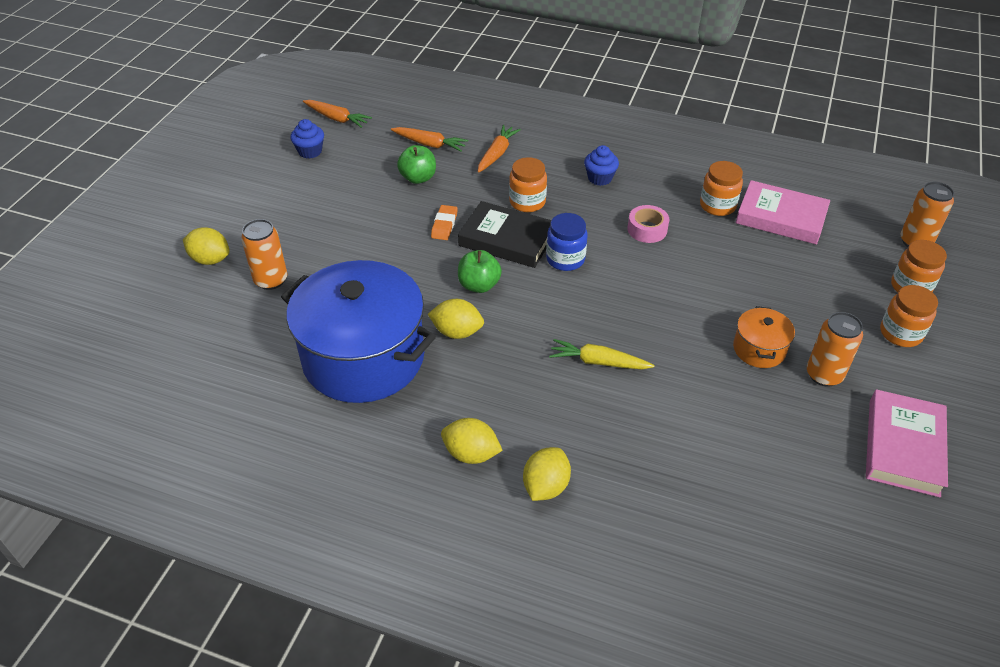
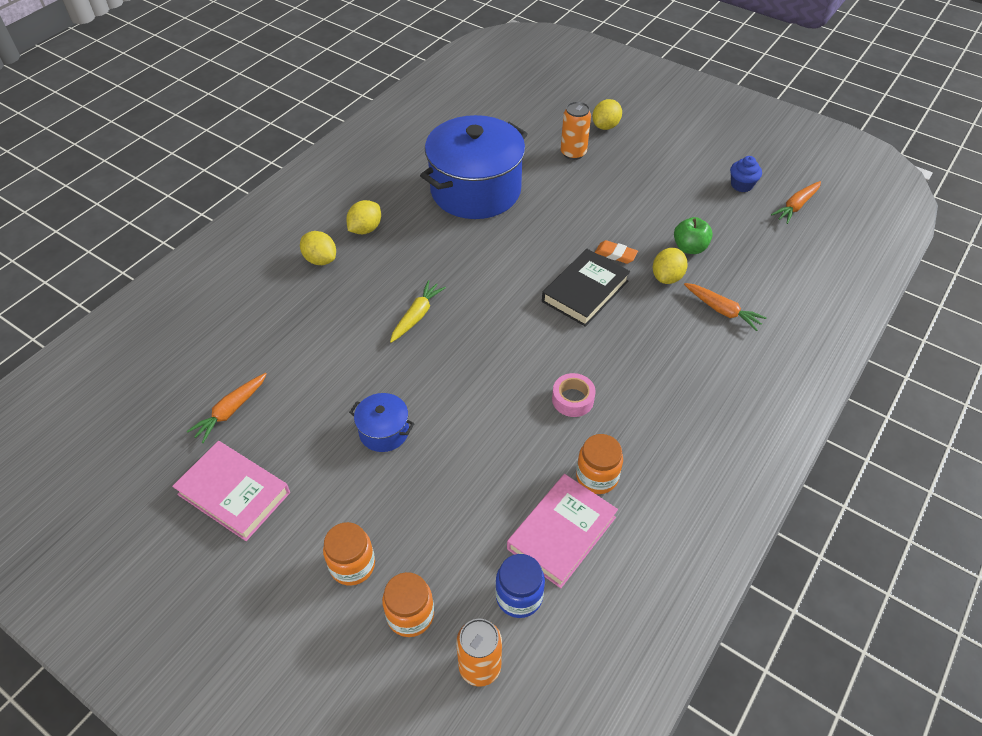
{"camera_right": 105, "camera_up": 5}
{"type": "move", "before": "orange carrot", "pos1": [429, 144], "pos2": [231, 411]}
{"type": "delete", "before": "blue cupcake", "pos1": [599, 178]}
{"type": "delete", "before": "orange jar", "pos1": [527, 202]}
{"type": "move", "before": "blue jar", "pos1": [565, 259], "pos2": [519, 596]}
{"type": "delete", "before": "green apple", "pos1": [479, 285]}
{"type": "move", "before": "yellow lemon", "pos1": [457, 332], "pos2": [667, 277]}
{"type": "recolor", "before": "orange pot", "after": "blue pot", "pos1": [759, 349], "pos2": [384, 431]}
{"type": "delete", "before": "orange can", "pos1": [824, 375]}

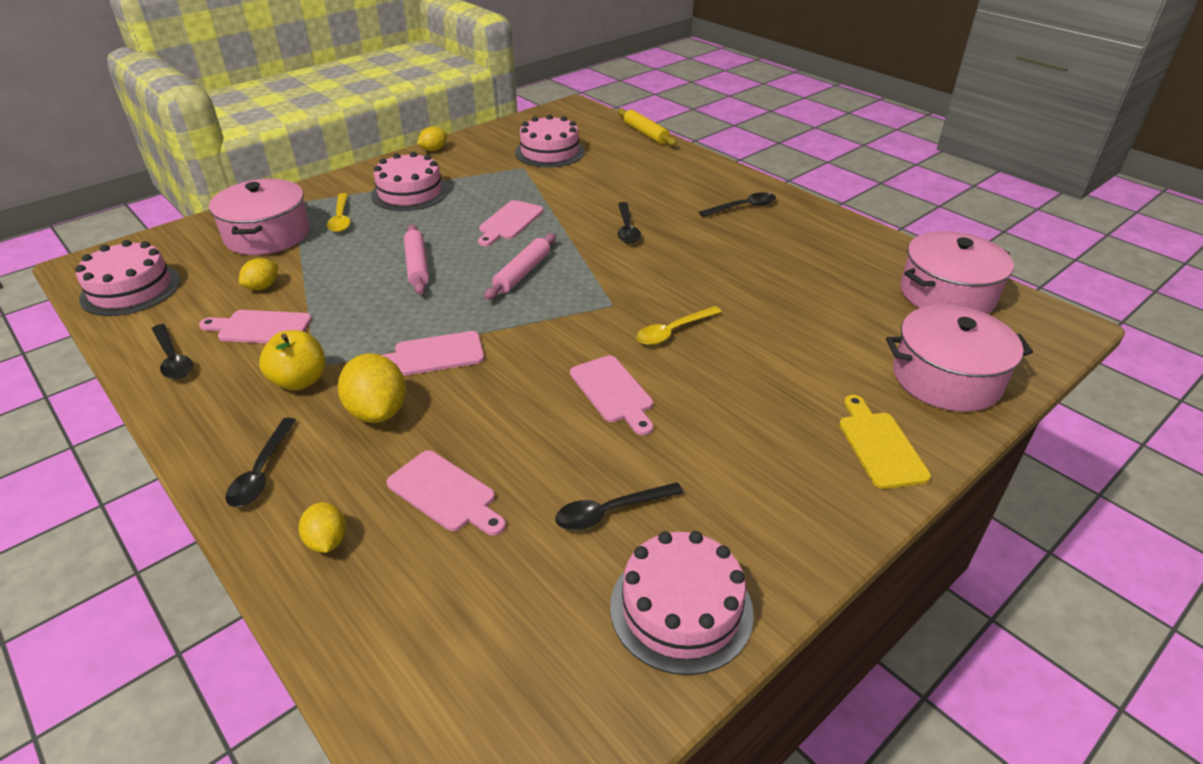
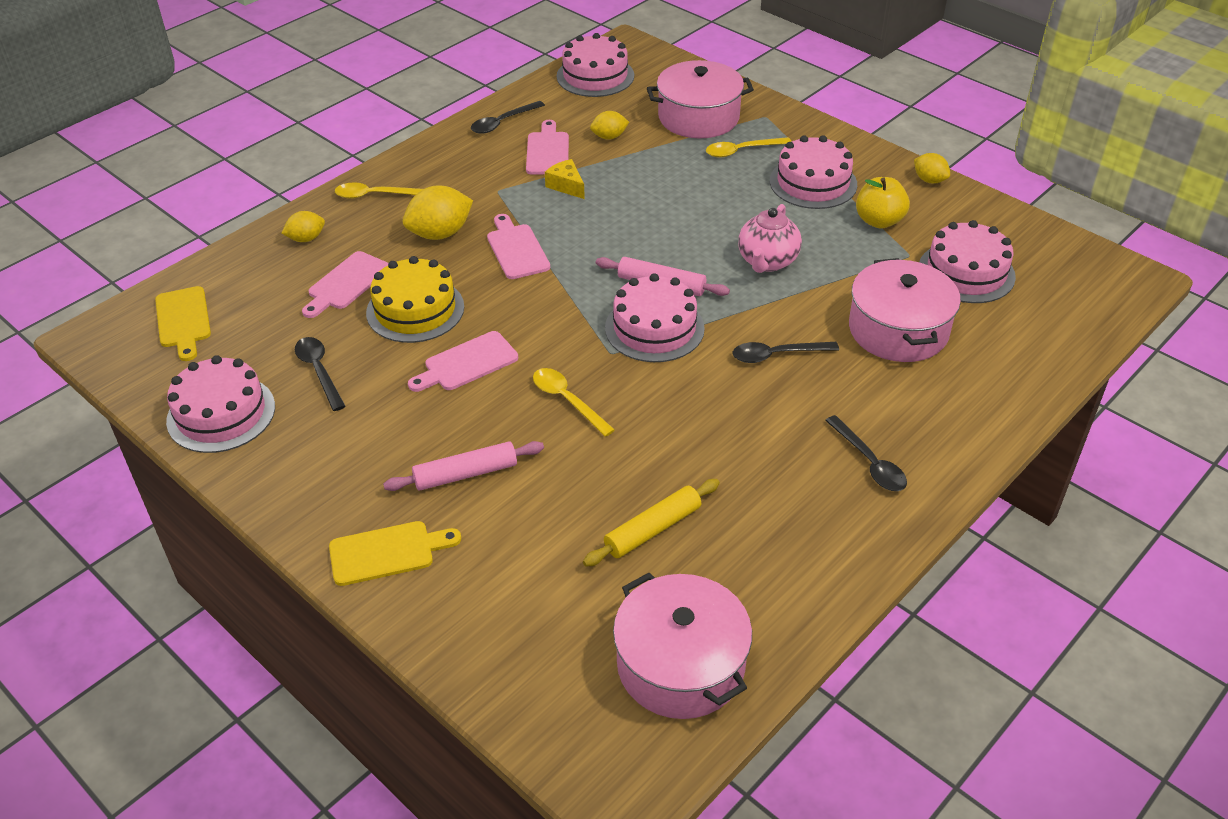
{"camera_right": 85, "camera_up": 5}
{"type": "move", "before": "yellow rolling pin", "pos1": [645, 133], "pos2": [652, 529]}
{"type": "replace", "before": "pink cutting board", "after": "pink teapot", "pos1": [509, 222], "pos2": [767, 262]}
{"type": "move", "before": "pink rolling pin", "pos1": [417, 266], "pos2": [466, 474]}
{"type": "rotate", "before": "yellow lemon", "pos1": [262, 287], "pos2": [609, 137], "turn": -45}
{"type": "move", "before": "pink pot", "pos1": [946, 378], "pos2": [898, 330]}
{"type": "move", "before": "yellow apple", "pos1": [300, 381], "pos2": [879, 221]}
{"type": "recolor", "before": "black spoon", "after": "yellow spoon", "pos1": [262, 472], "pos2": [375, 195]}
{"type": "insert", "after": "yellow cheese", "pos2": [566, 186]}
{"type": "insert", "after": "yellow cake", "pos2": [415, 309]}
{"type": "insert", "after": "pink cake", "pos2": [654, 328]}
{"type": "insert", "after": "yellow cutting board", "pos2": [183, 320]}

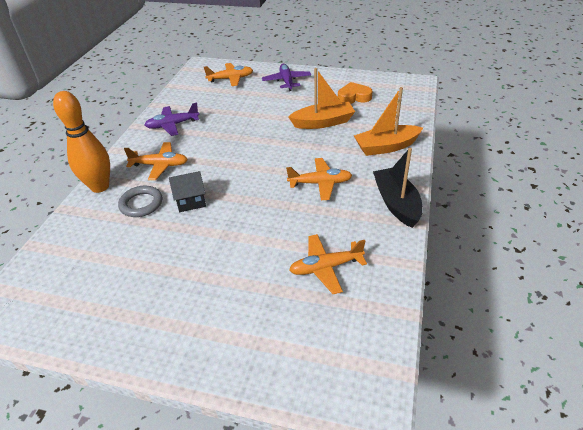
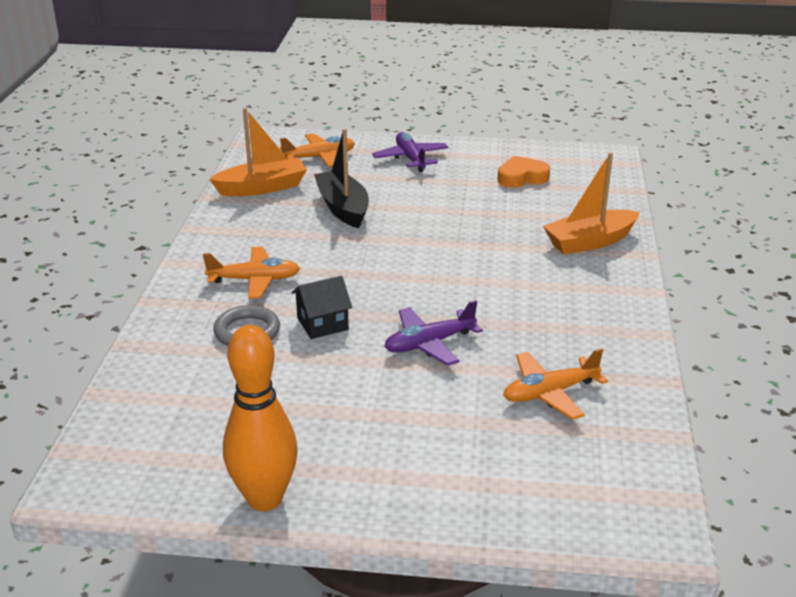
{"camera_right": -10, "camera_up": -10}
{"type": "move", "before": "orange boat", "pos1": [323, 122], "pos2": [262, 188]}
{"type": "move", "before": "orange bowling pin", "pos1": [100, 187], "pos2": [264, 498]}
{"type": "move", "before": "purple plane", "pos1": [172, 125], "pos2": [429, 343]}
{"type": "move", "before": "black boat", "pos1": [396, 203], "pos2": [343, 208]}
{"type": "delete", "before": "orange plane", "pos1": [320, 183]}

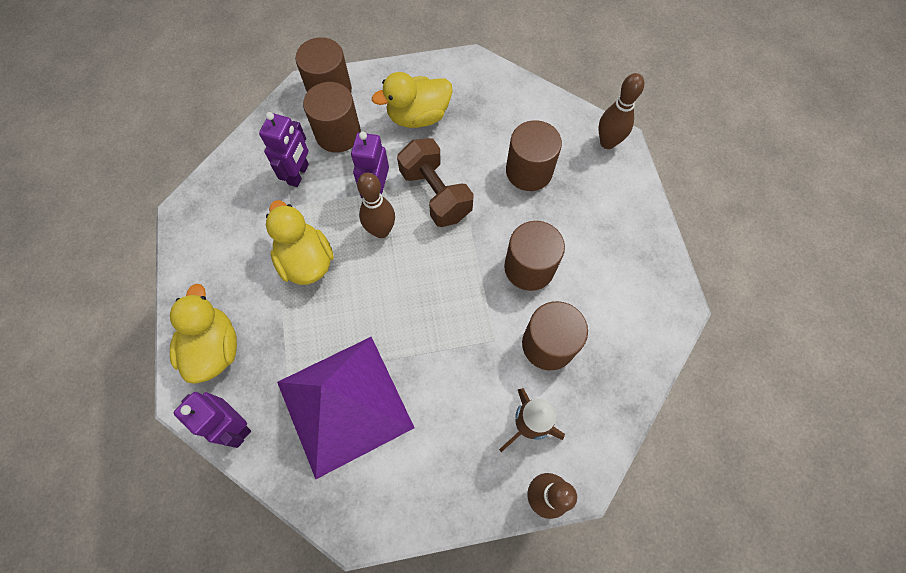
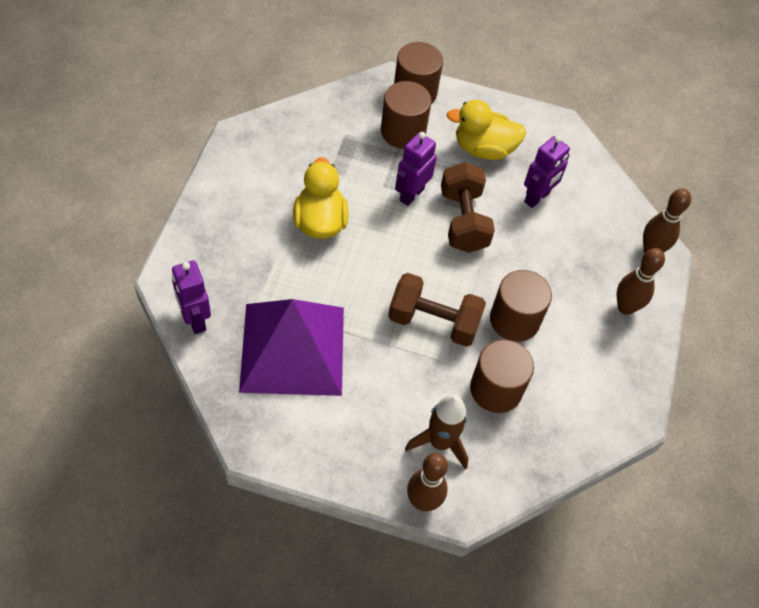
{"camera_right": 20, "camera_up": -10}
{"type": "move", "before": "purple robot", "pos1": [298, 174], "pos2": [537, 197]}
{"type": "delete", "before": "brown cylinder", "pos1": [529, 171]}
{"type": "move", "before": "brown bowling pin", "pos1": [381, 231], "pos2": [625, 307]}
{"type": "delete", "before": "yellow duck", "pos1": [214, 348]}
{"type": "insert", "after": "brown dumbbell", "pos2": [433, 322]}

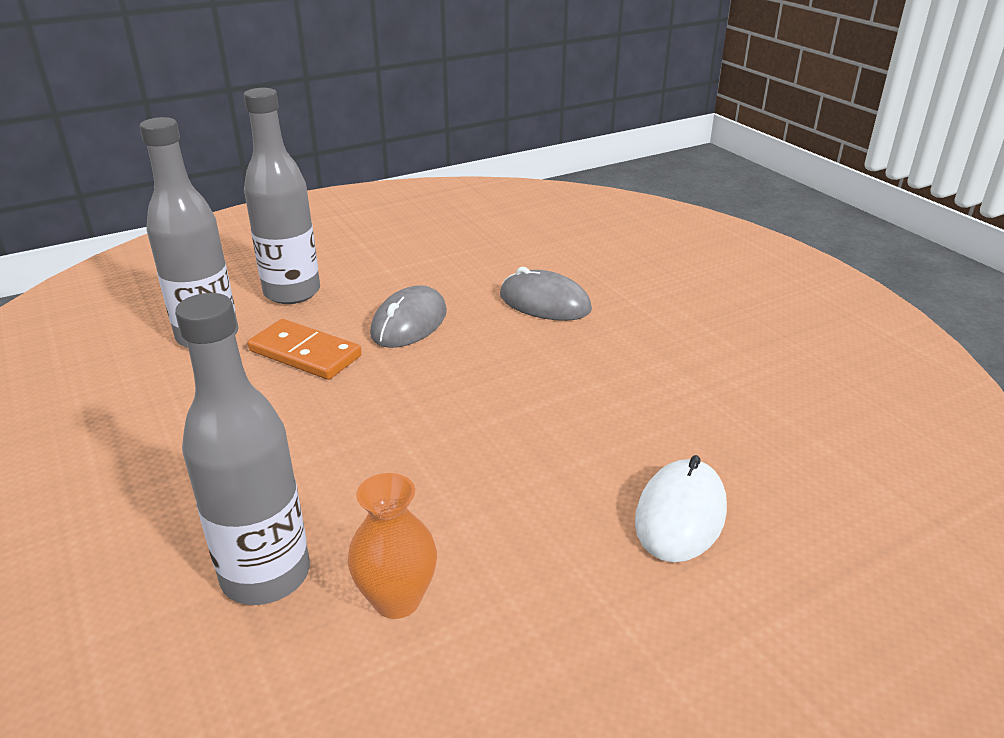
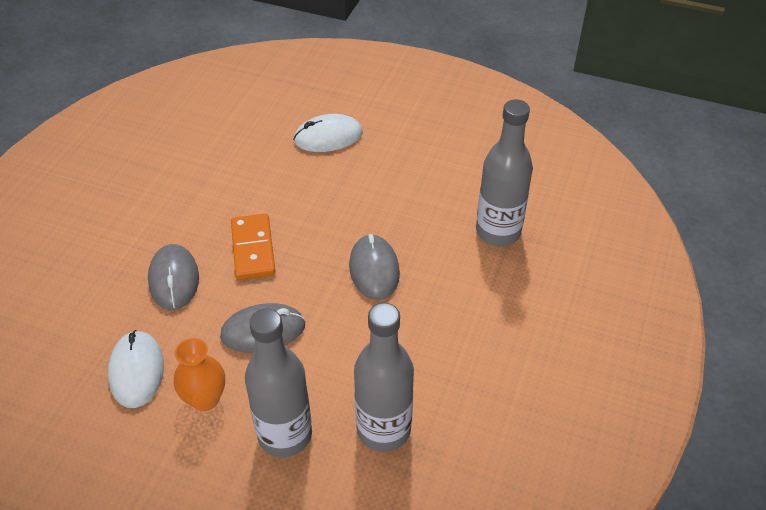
{"camera_right": -130, "camera_up": 15}
{"type": "move", "before": "orange domino", "pos1": [305, 353], "pos2": [253, 249]}
{"type": "move", "before": "orange vase", "pos1": [397, 599], "pos2": [205, 399]}
{"type": "insert", "after": "grey mouse", "pos2": [374, 269]}
{"type": "insert", "after": "white mouse", "pos2": [136, 371]}

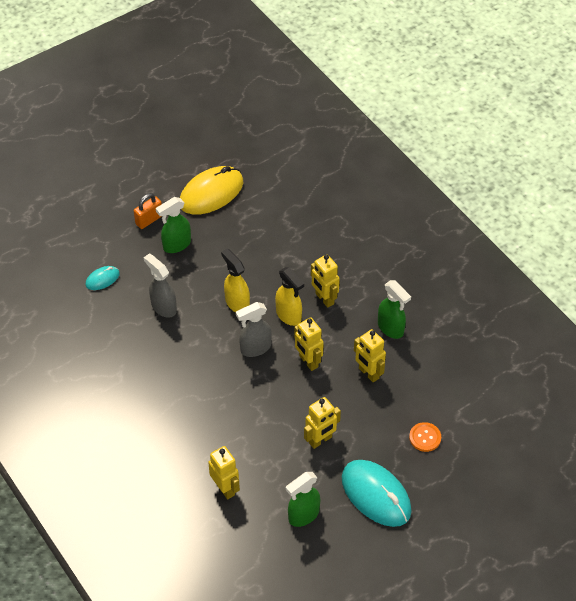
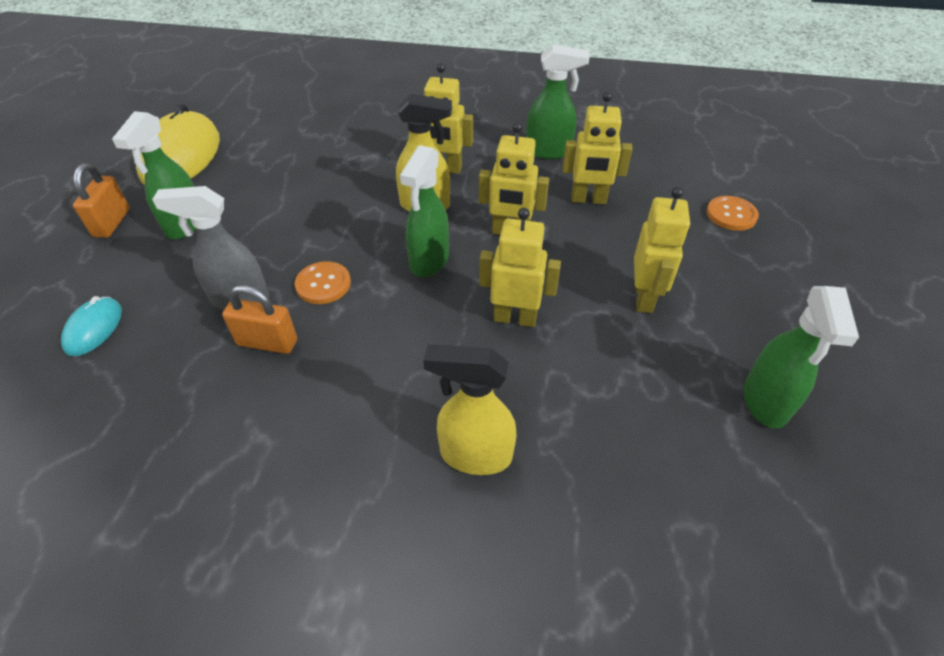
{"camera_right": -45, "camera_up": -5}
{"type": "move", "before": "yellow spray bottle", "pos1": [237, 303], "pos2": [474, 455]}
{"type": "recolor", "before": "grey spray bottle", "after": "green spray bottle", "pos1": [255, 348], "pos2": [429, 261]}
{"type": "move", "before": "yellow robot", "pos1": [225, 488], "pos2": [515, 318]}
{"type": "delete", "before": "turquoise mouse", "pos1": [376, 495]}
{"type": "insert", "after": "orange button", "pos2": [323, 284]}
{"type": "insert", "after": "orange padlock", "pos2": [267, 342]}

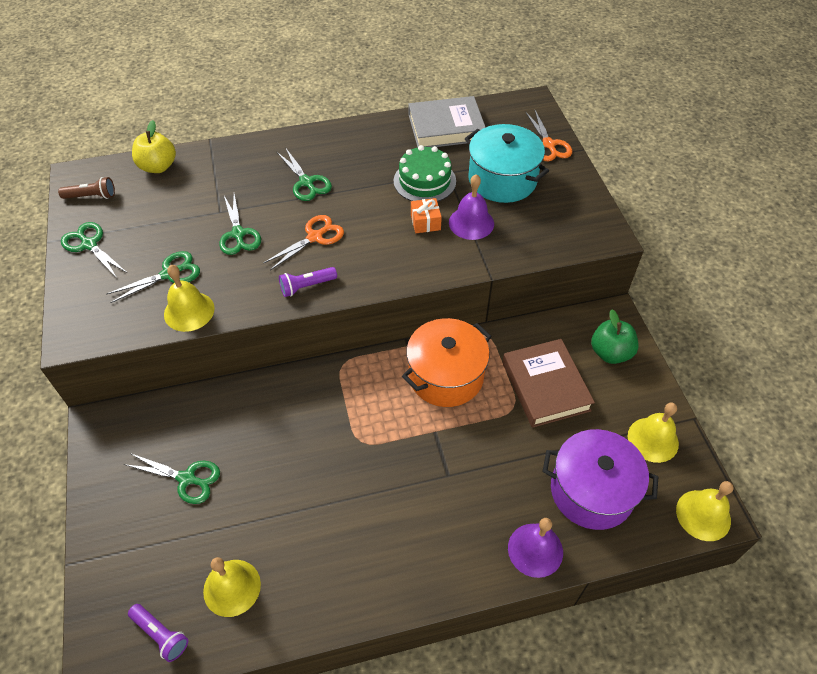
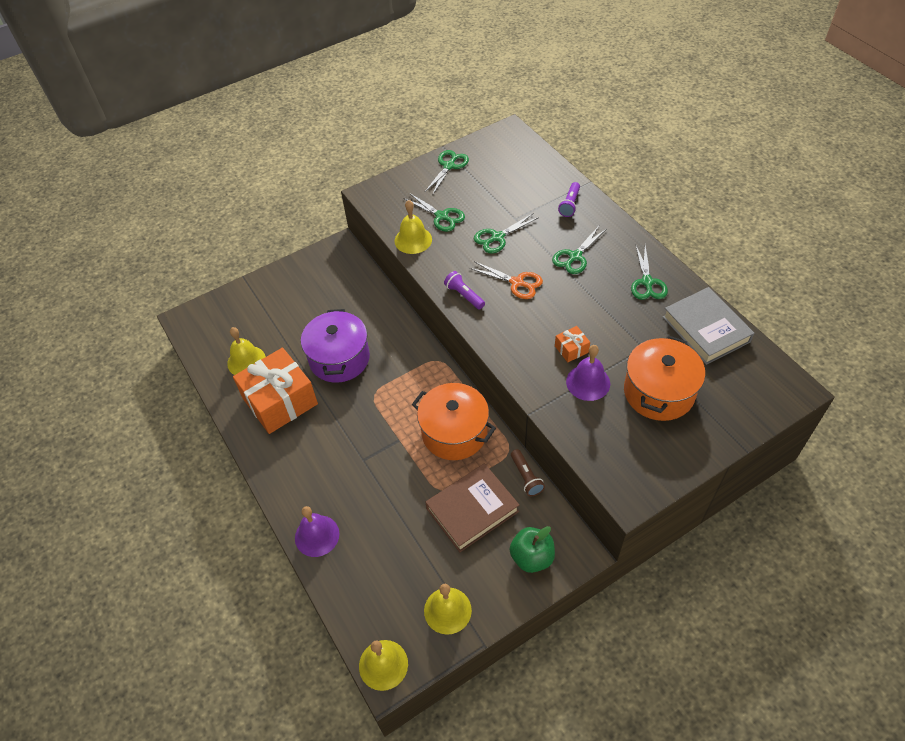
{"camera_right": 75, "camera_up": 0}
{"type": "delete", "before": "orange scissors", "pos1": [548, 145]}
{"type": "delete", "before": "yellow apple", "pos1": [158, 166]}
{"type": "recolor", "before": "turquoise pot", "after": "orange pot", "pos1": [502, 180], "pos2": [658, 392]}
{"type": "delete", "before": "green cake", "pos1": [424, 181]}
{"type": "move", "before": "brown flashlight", "pos1": [91, 196], "pos2": [526, 477]}
{"type": "move", "before": "purple pot", "pos1": [592, 491], "pos2": [339, 358]}
{"type": "move", "before": "green scissors", "pos1": [187, 478], "pos2": [647, 282]}
{"type": "move", "before": "purple flashlight", "pos1": [160, 635], "pos2": [569, 204]}
{"type": "insert", "after": "orange gift", "pos2": [280, 401]}

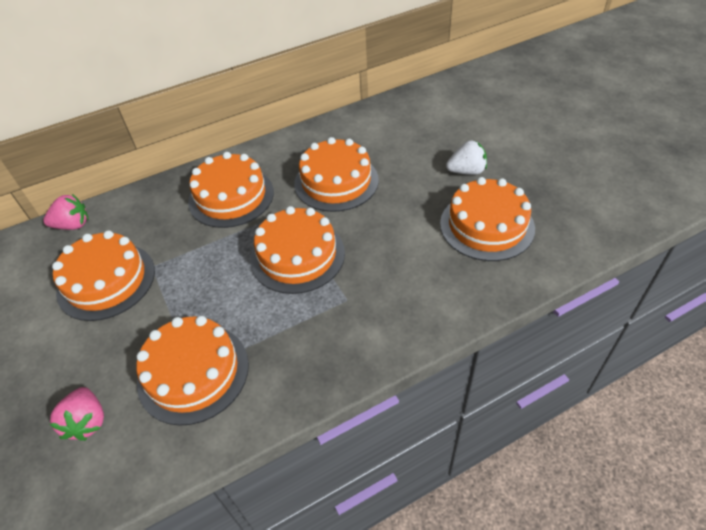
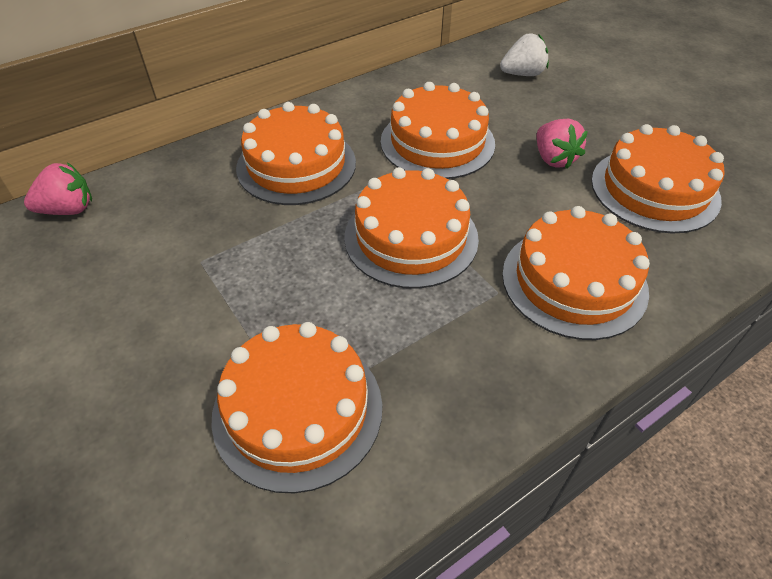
{"camera_right": -10, "camera_up": 0}
{"type": "move", "before": "white strawberry", "pos1": [466, 171], "pos2": [522, 74]}
{"type": "move", "before": "orange cake", "pos1": [106, 281], "pos2": [574, 281]}
{"type": "move", "before": "pink strawberry", "pos1": [87, 422], "pos2": [554, 159]}

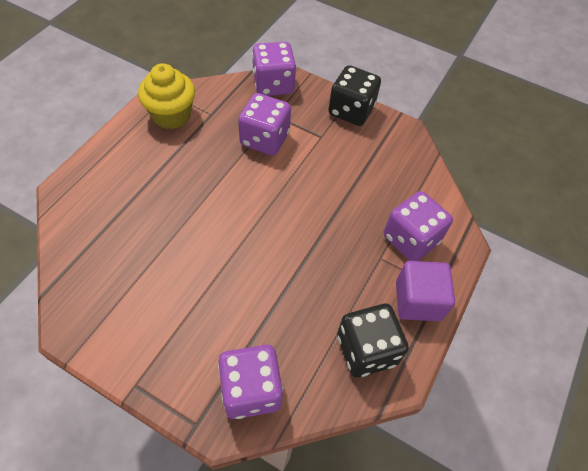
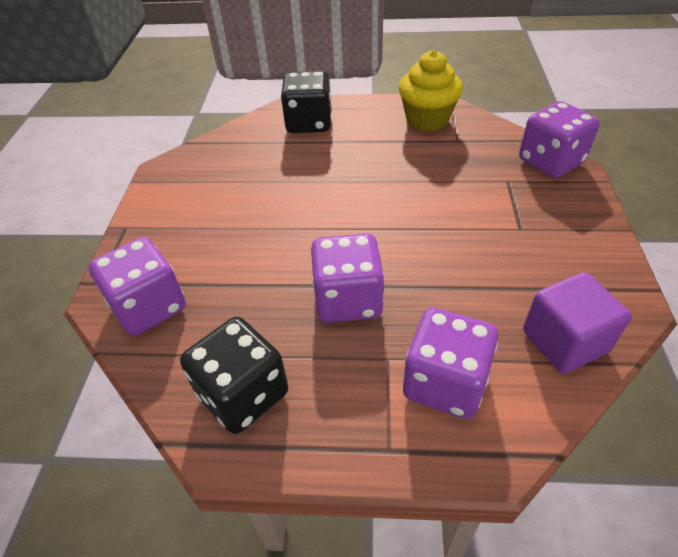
{"camera_right": 70, "camera_up": -10}
{"type": "move", "before": "black dice", "pos1": [351, 111], "pos2": [309, 123]}
{"type": "move", "before": "purple dice", "pos1": [264, 139], "pos2": [348, 299]}
{"type": "move", "before": "purple cube", "pos1": [418, 301], "pos2": [564, 341]}

